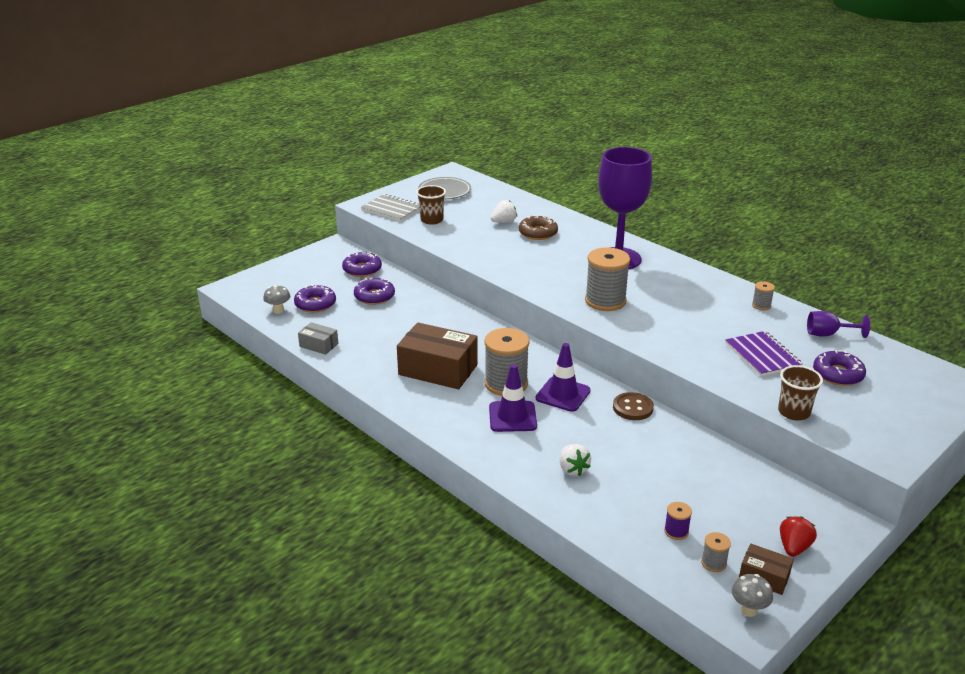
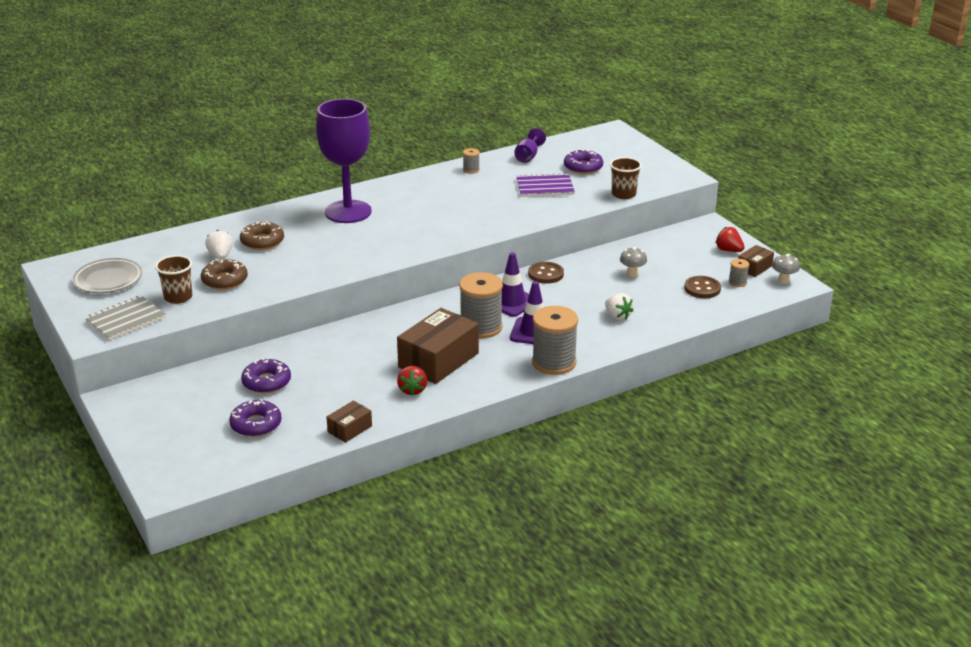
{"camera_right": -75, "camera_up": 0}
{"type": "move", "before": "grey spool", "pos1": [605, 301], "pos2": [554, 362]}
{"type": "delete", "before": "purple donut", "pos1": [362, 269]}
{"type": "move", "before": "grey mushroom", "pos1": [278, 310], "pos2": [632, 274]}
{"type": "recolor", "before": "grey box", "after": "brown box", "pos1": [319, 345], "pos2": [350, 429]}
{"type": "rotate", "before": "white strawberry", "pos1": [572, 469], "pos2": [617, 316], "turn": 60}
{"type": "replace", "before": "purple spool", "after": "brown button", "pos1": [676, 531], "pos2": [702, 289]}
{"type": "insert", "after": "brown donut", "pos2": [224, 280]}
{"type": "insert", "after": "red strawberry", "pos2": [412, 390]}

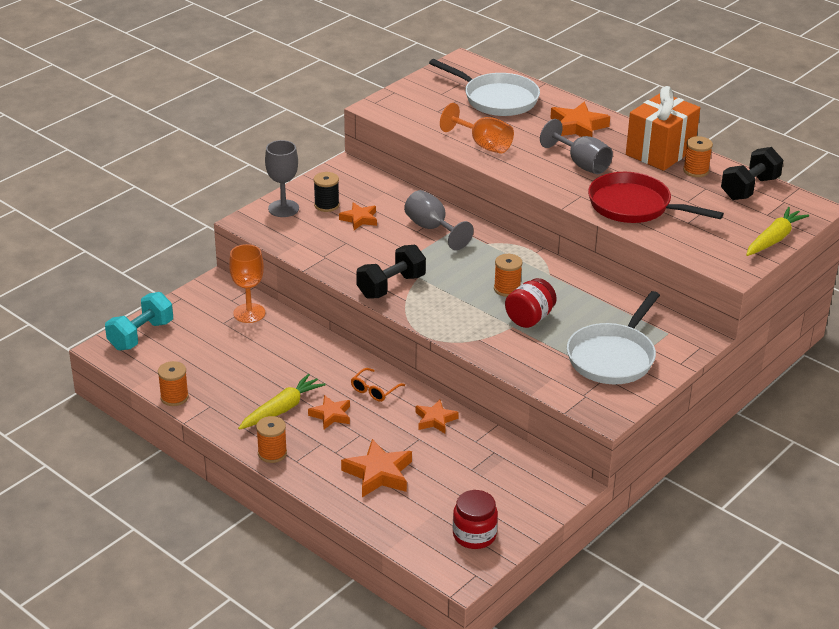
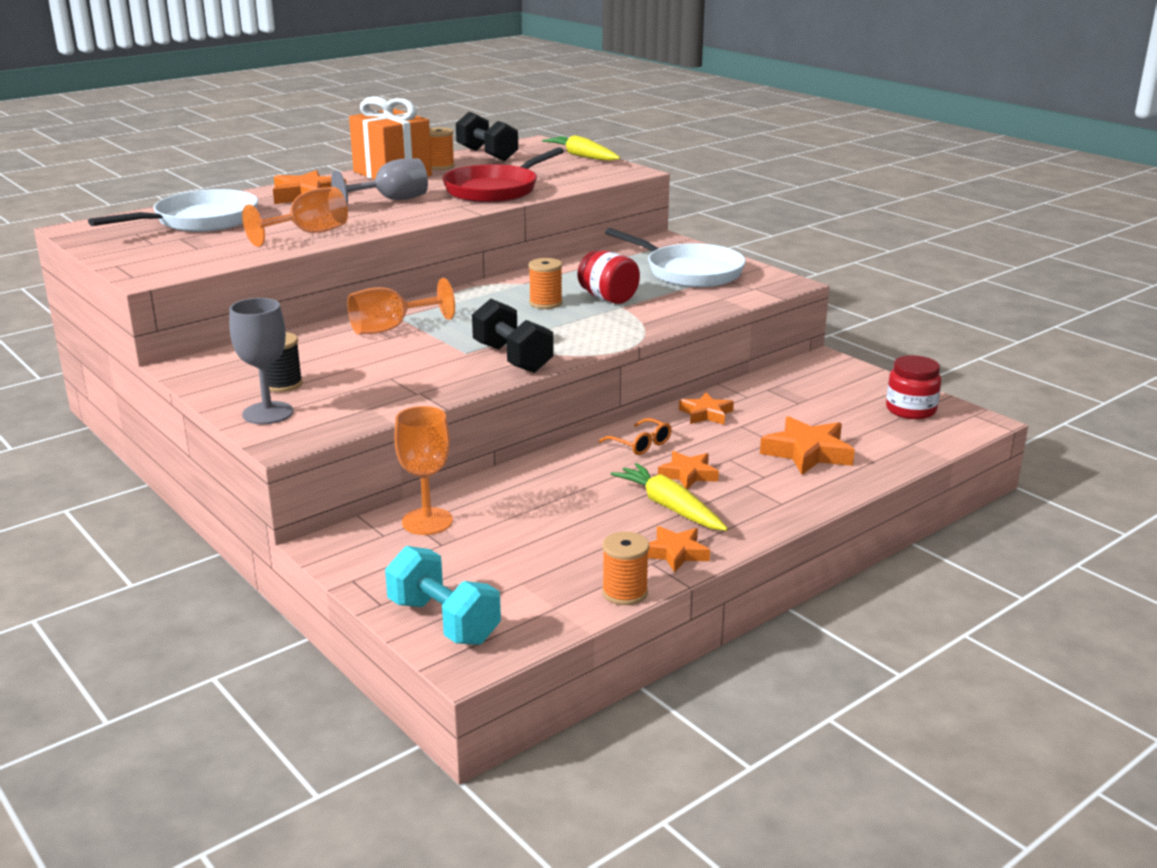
{"camera_right": -80, "camera_up": -10}
{"type": "recolor", "before": "grey goblet", "after": "orange goblet", "pos1": [432, 228], "pos2": [390, 329]}
{"type": "move", "before": "orange star", "pos1": [359, 219], "pos2": [675, 553]}
{"type": "delete", "before": "orange spool", "pos1": [272, 453]}

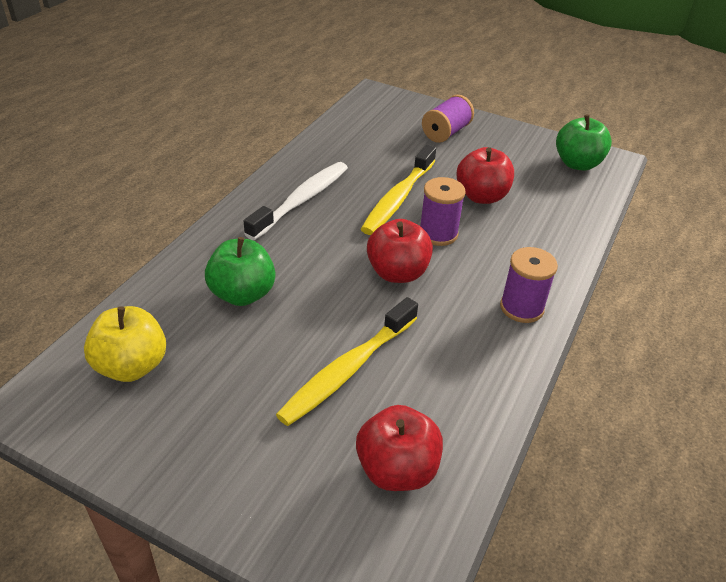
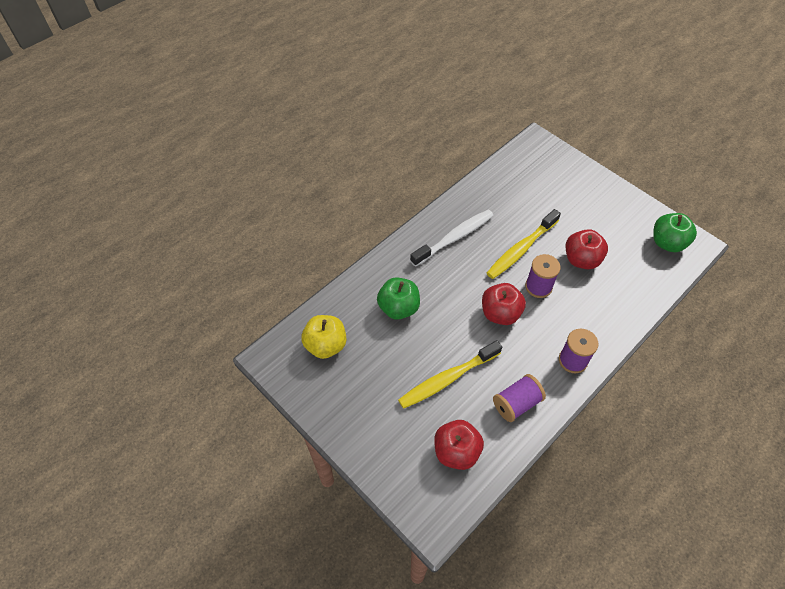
{"camera_right": 20, "camera_up": 15}
{"type": "move", "before": "purple spool", "pos1": [446, 133], "pos2": [516, 404]}

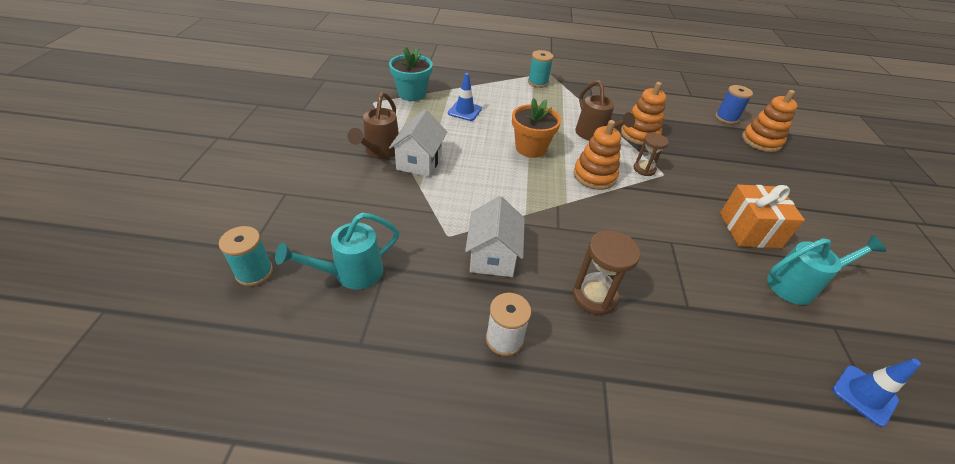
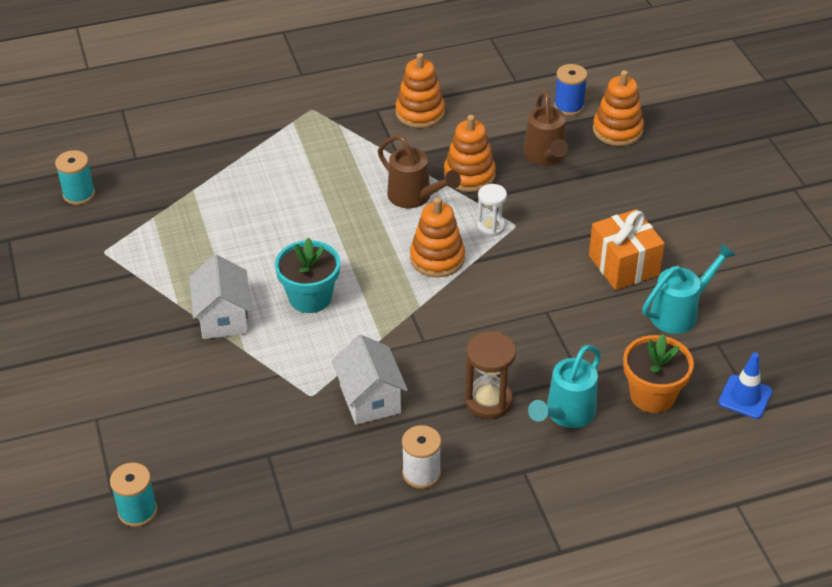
{"camera_right": -20, "camera_up": 0}
{"type": "move", "before": "turquoise flower pot", "pos1": [412, 94], "pos2": [310, 297]}
{"type": "move", "before": "turquoise spool", "pos1": [538, 82], "pos2": [79, 194]}
{"type": "delete", "before": "blue traffic cone", "pos1": [464, 111]}
{"type": "move", "before": "brown watering can", "pos1": [380, 151], "pos2": [545, 157]}
{"type": "move", "before": "orange flower pot", "pos1": [530, 148], "pos2": [652, 395]}
{"type": "recolor", "before": "brown hourglass", "after": "white hourglass", "pos1": [644, 169], "pos2": [491, 227]}
{"type": "move", "before": "turquoise watering can", "pos1": [351, 273], "pos2": [566, 414]}
{"type": "insert", "after": "orange stacking toy", "pos2": [420, 113]}

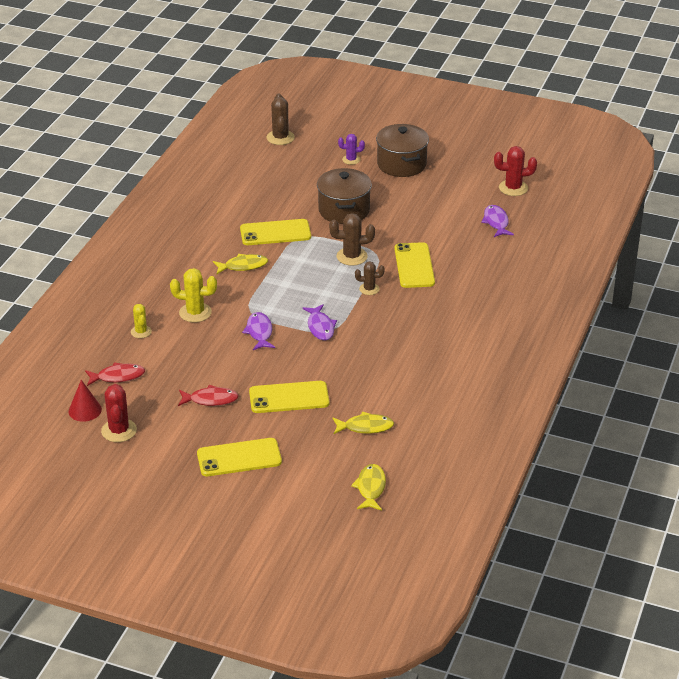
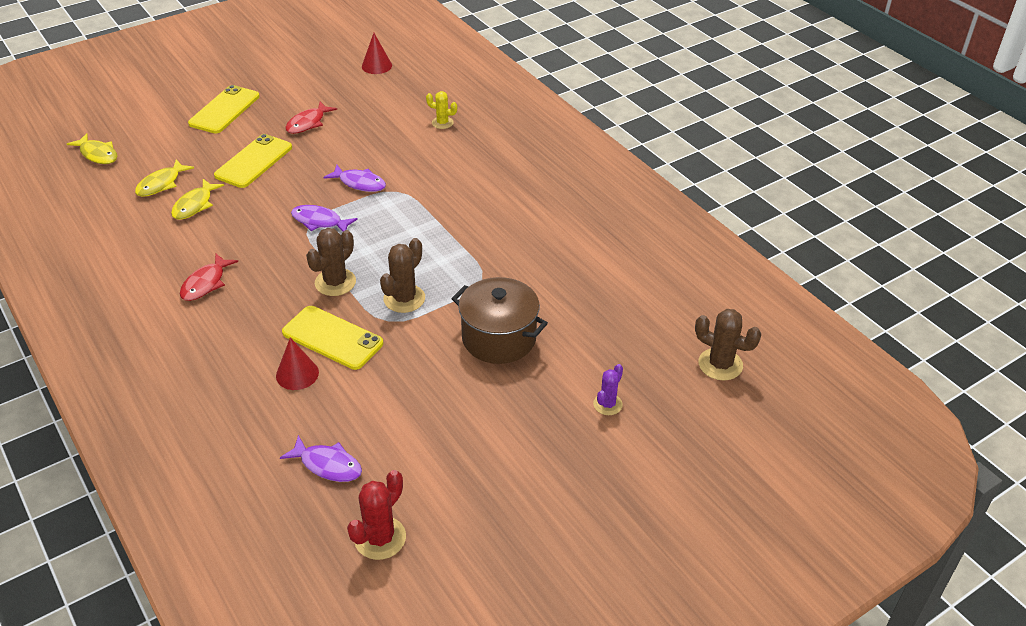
{"camera_right": 125, "camera_up": 5}
{"type": "delete", "before": "brown pot", "pos1": [401, 164]}
{"type": "delete", "before": "yellow phone", "pos1": [275, 233]}
{"type": "move", "before": "yellow fish", "pos1": [243, 266], "pos2": [195, 205]}
{"type": "resize", "before": "brown cactus", "pos1": [369, 289], "pos2": [335, 282], "scale": 1.58}
{"type": "delete", "before": "yellow cactus", "pos1": [195, 312]}
{"type": "move", "before": "red fish", "pos1": [118, 376], "pos2": [205, 283]}
{"type": "delete", "before": "red cactus", "pos1": [119, 430]}
{"type": "insert", "after": "red cone", "pos2": [297, 374]}

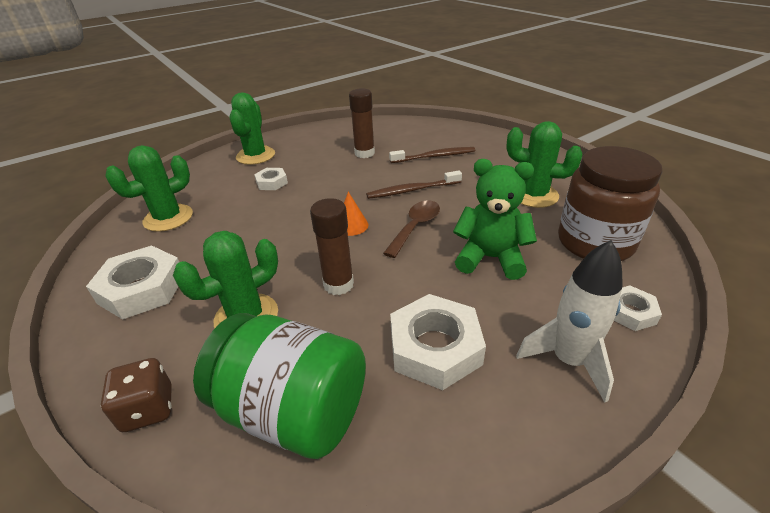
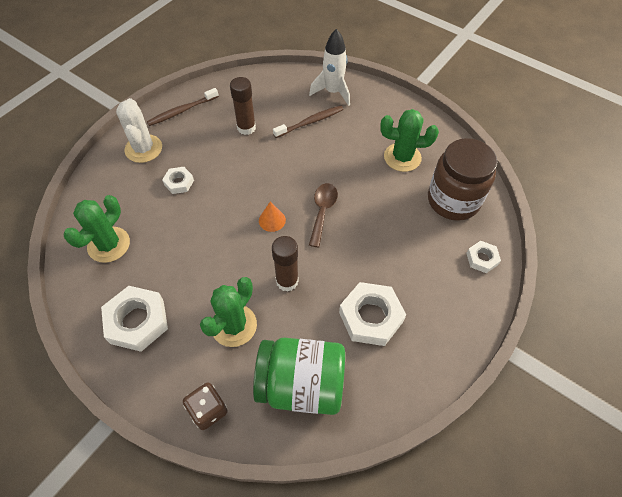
{"camera_right": -20, "camera_up": 20}
{"type": "recolor", "before": "green cactus", "after": "white cactus", "pos1": [255, 156], "pos2": [143, 149]}
{"type": "delete", "before": "green teddy bear", "pos1": [490, 258]}
{"type": "move", "before": "brown toothbrush", "pos1": [412, 190], "pos2": [182, 111]}
{"type": "move", "before": "white rocket", "pos1": [568, 361], "pos2": [332, 92]}

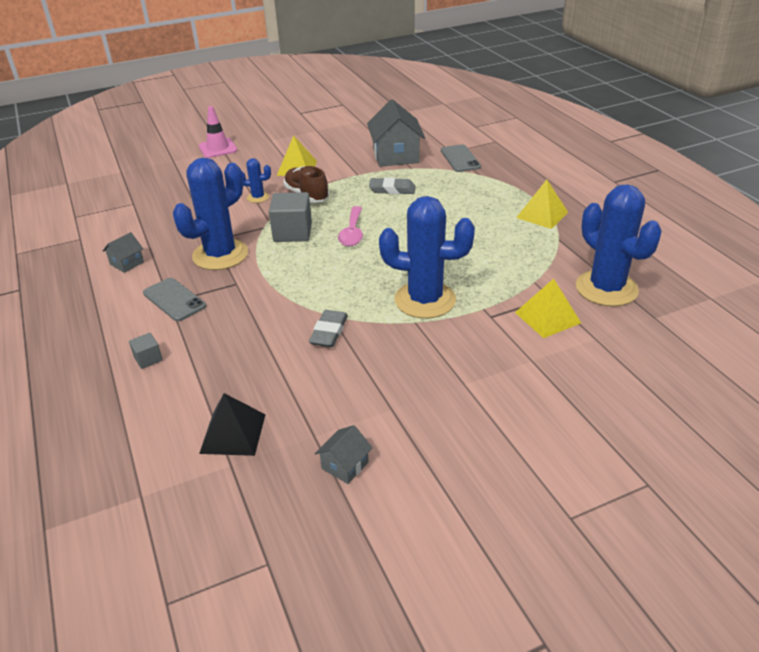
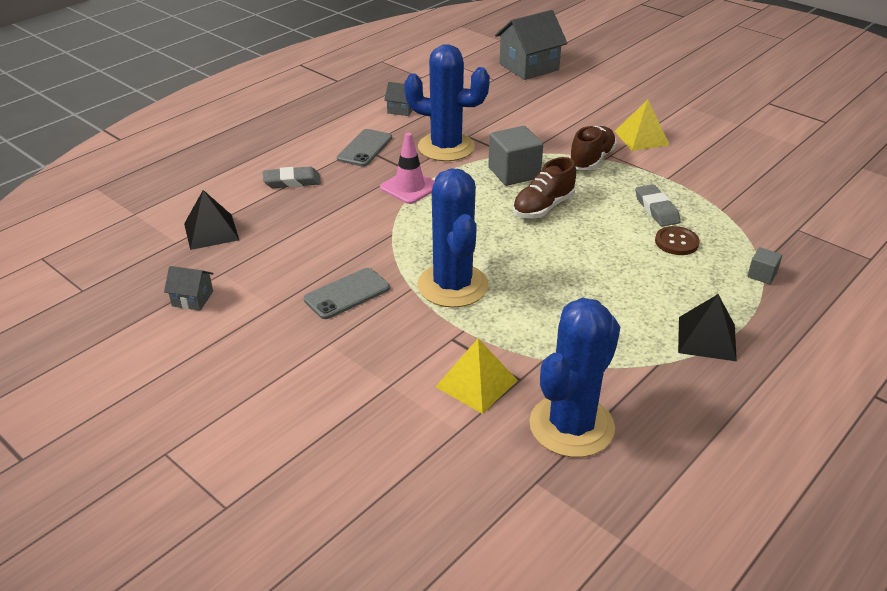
{"camera_right": 65, "camera_up": 0}
{"type": "move", "before": "grey house", "pos1": [396, 156], "pos2": [529, 67]}
{"type": "move", "before": "pink traffic cone", "pos1": [218, 148], "pos2": [409, 187]}
{"type": "move", "before": "grey phone", "pos1": [460, 159], "pos2": [347, 294]}
{"type": "delete", "before": "blue cactus", "pos1": [258, 197]}
{"type": "recolor", "before": "yellow pyramid", "after": "black pyramid", "pos1": [542, 215], "pos2": [706, 338]}
{"type": "replace", "before": "pink spoon", "after": "brown shoe", "pos1": [352, 233], "pos2": [543, 207]}
{"type": "move", "before": "grey eraser", "pos1": [329, 332], "pos2": [292, 181]}
{"type": "move", "before": "grey cube", "pos1": [148, 359], "pos2": [762, 275]}
{"type": "insert", "after": "brown button", "pos2": [676, 242]}

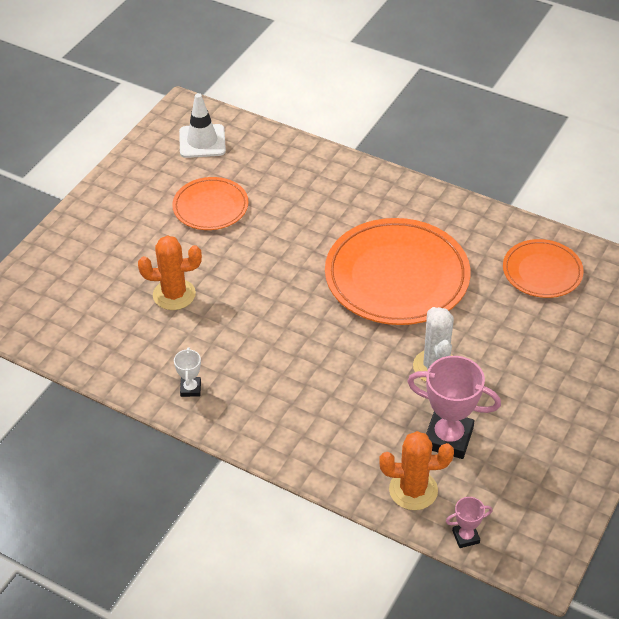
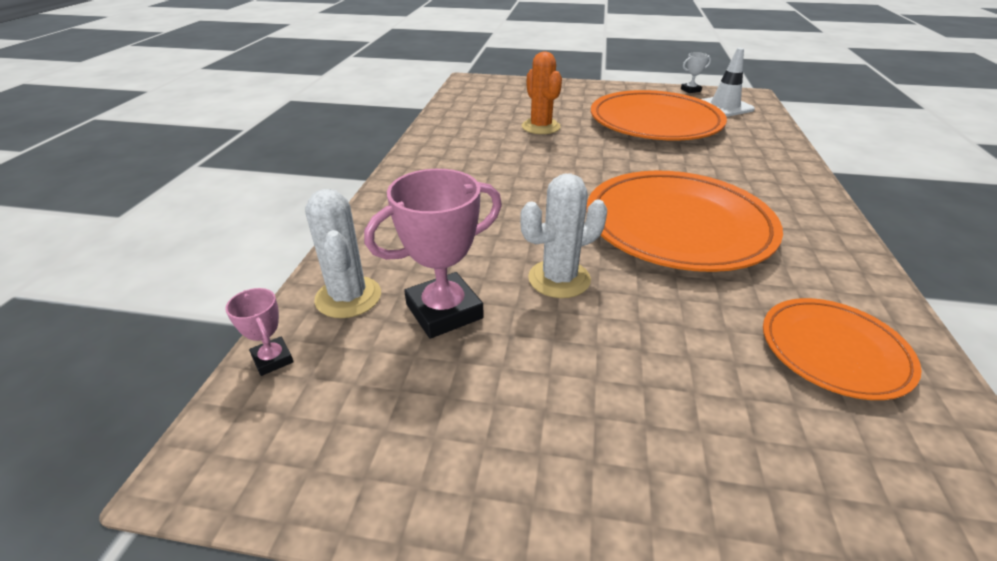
{"camera_right": 70, "camera_up": -10}
{"type": "resize", "before": "orange plate", "pos1": [210, 207], "pos2": [655, 122], "scale": 1.81}
{"type": "move", "before": "white trophy", "pos1": [190, 389], "pos2": [690, 90]}
{"type": "rotate", "before": "pink trophy", "pos1": [448, 438], "pos2": [444, 311], "turn": 60}
{"type": "recolor", "before": "orange cactus", "after": "white cactus", "pos1": [413, 490], "pos2": [348, 297]}

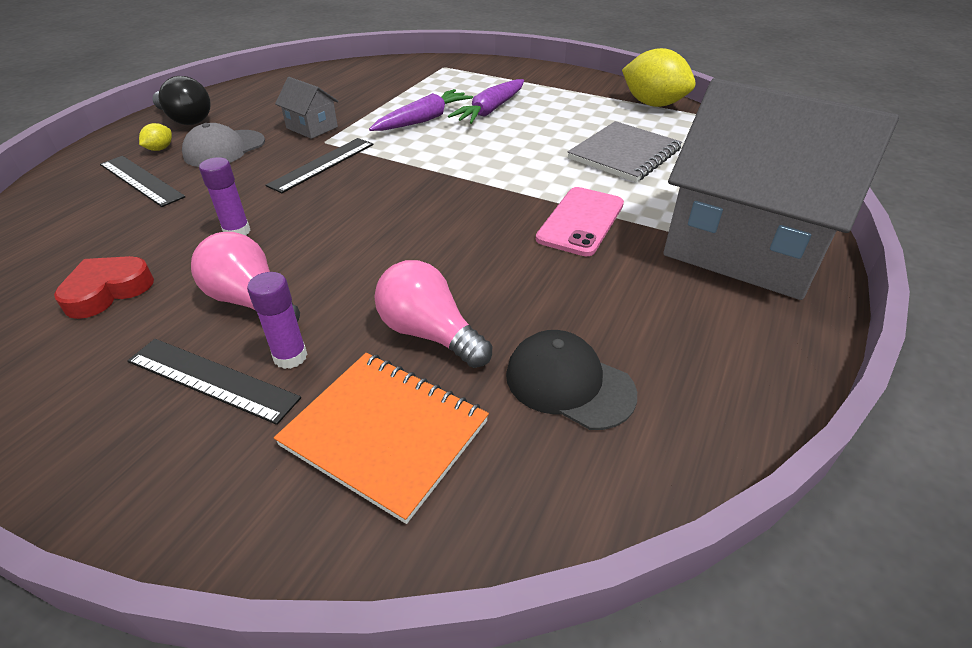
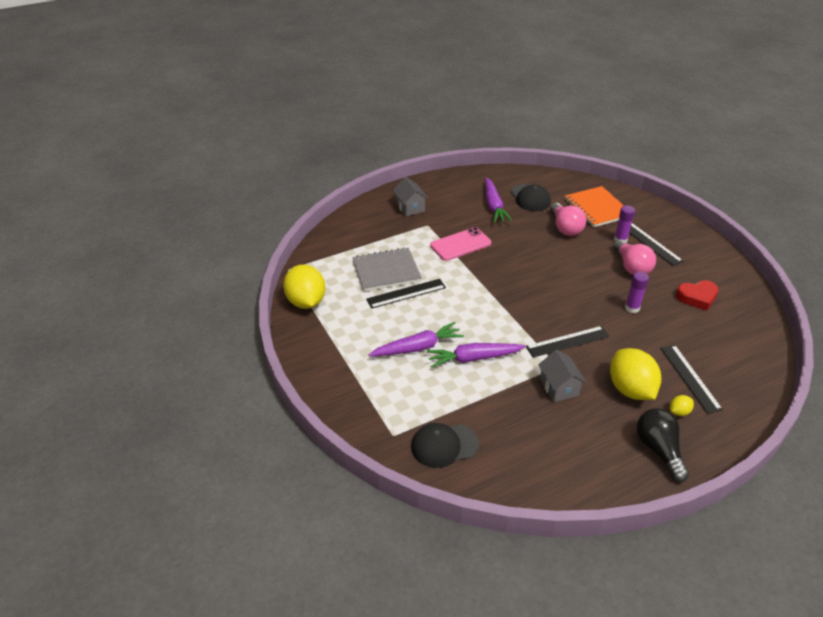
{"camera_right": -145, "camera_up": 0}
{"type": "resize", "before": "grey house", "pos1": [744, 247], "pos2": [410, 207], "scale": 0.4}
{"type": "replace", "before": "grey cap", "after": "yellow lemon", "pos1": [224, 149], "pos2": [630, 389]}
{"type": "insert", "after": "purple carrot", "pos2": [493, 206]}
{"type": "insert", "after": "black ruler", "pos2": [406, 293]}
{"type": "insert", "after": "black cap", "pos2": [444, 445]}

